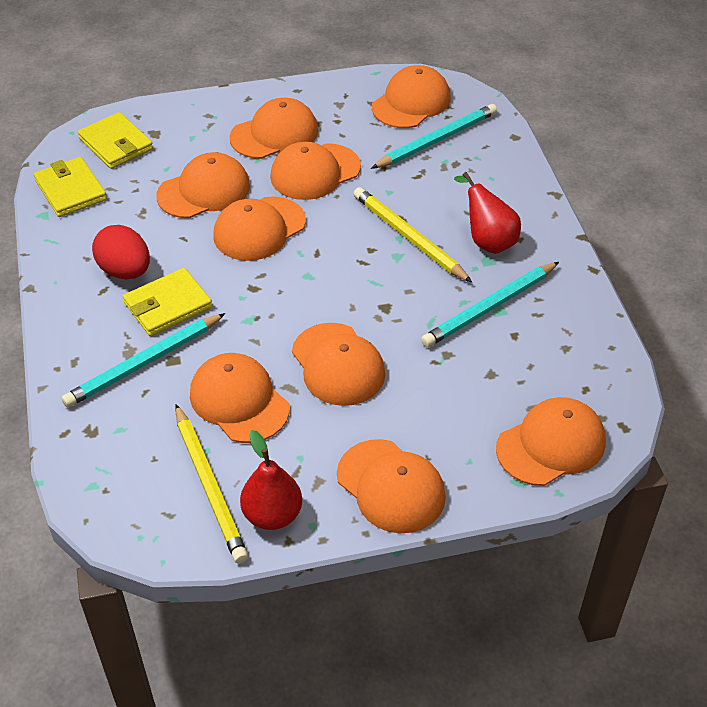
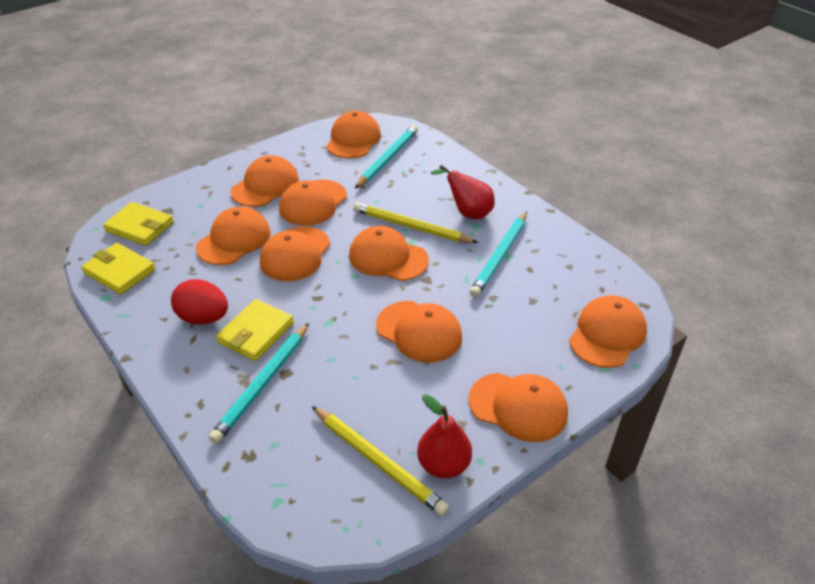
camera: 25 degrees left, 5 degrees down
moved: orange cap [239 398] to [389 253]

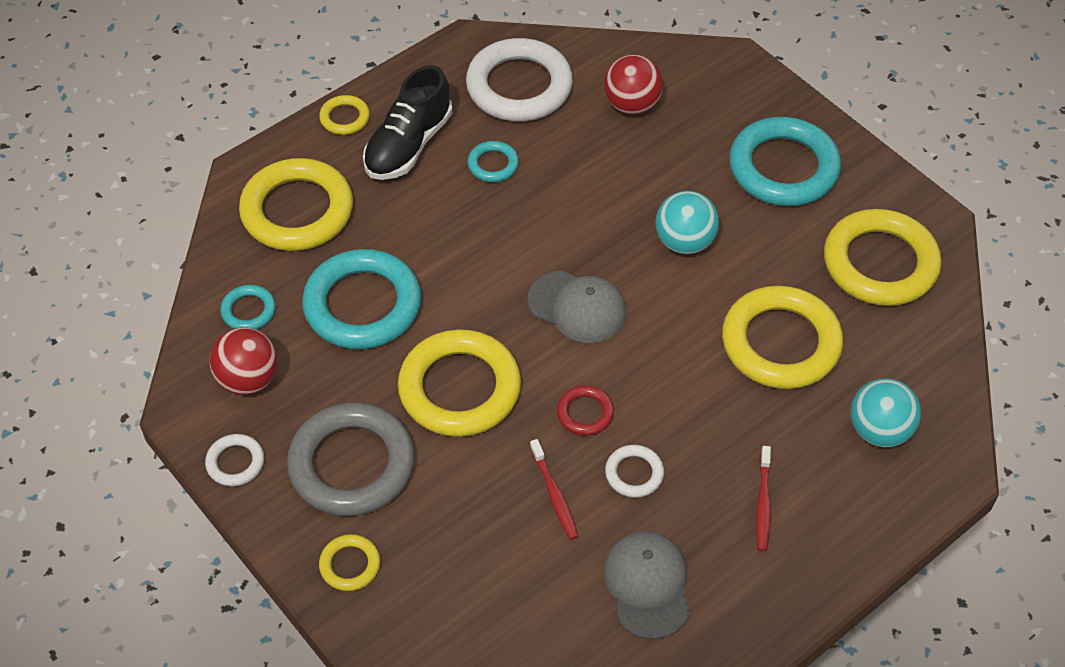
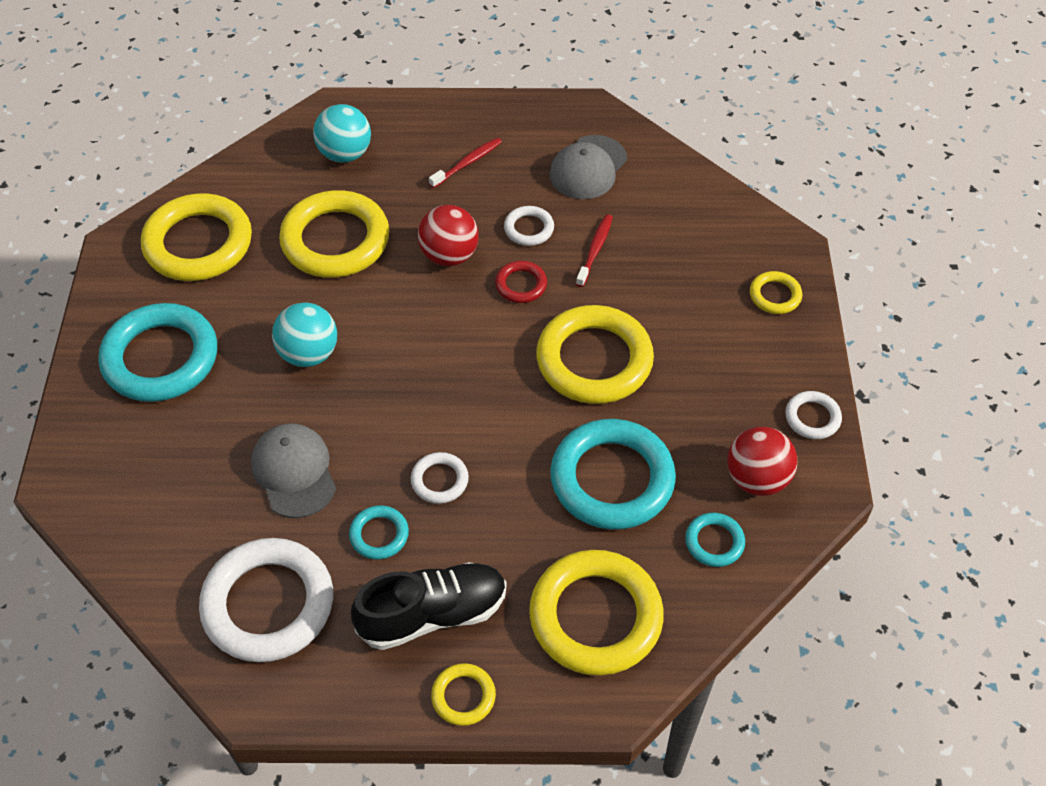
camera: 140 degrees left, 0 degrees up
removed: grey ring [351 459]
added: snow-white ring [440 478]
moved: grey cap [576 307] to [293 471]; red sphere [633 84] to [448 235]

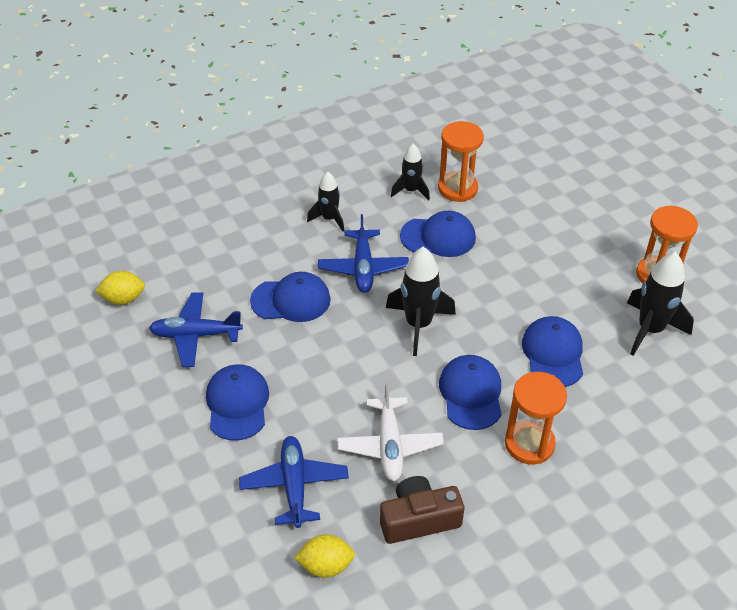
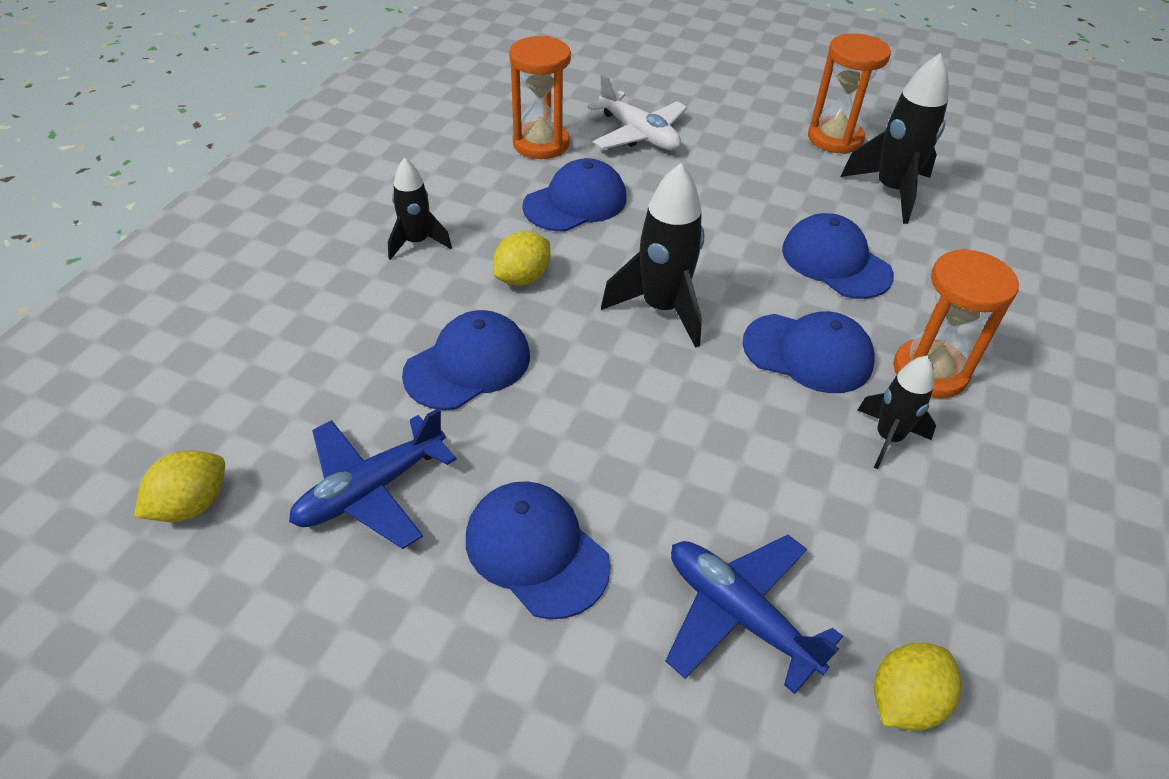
camera: 40 degrees left, 0 degrees up
removed: dark brown compact camera [422 510]
moved: snow-white aeroplane [390 431] to [637 112]; ebony spaceship [410 172] to [897 412]
replaced: cobalt aeroplane [363 253] to bright yellow lemon [521 258]
turned: cobalt cap [470 392] = [808 352] 150 degrees clockwise

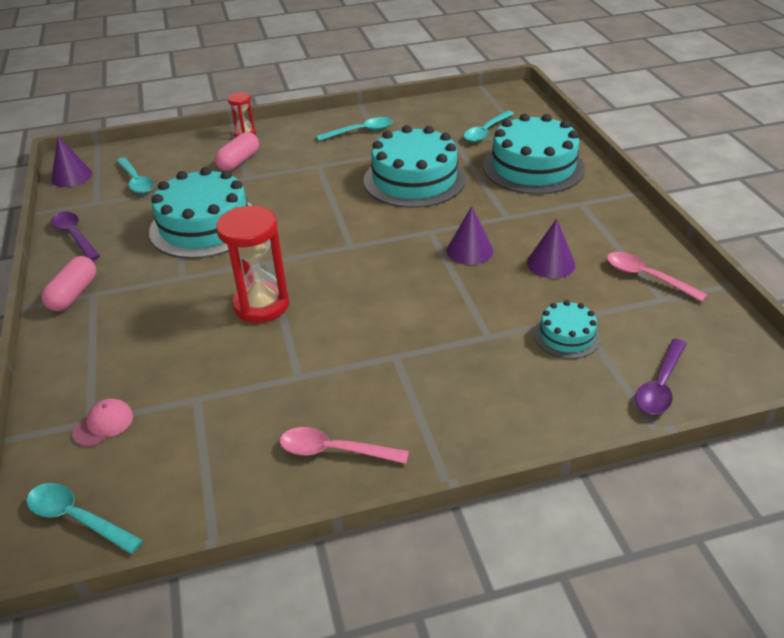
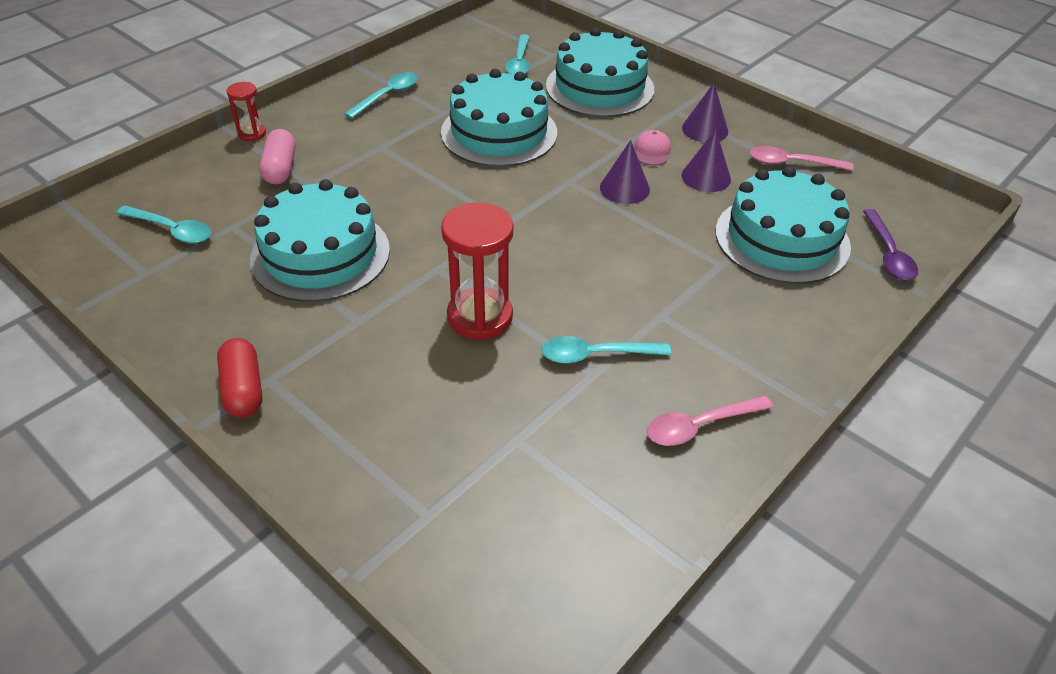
camera: 35 degrees left, 5 degrees up
removed: royal purple teaspoon [75 236]
moved: teal teaspoon [84 518] to [606 350]; royal purple cone shape [71 161] to [705 112]; rosy cap [102 422] to [652 147]
recoloured: rosy capsule [68 283] to red capsule [239 378]
resized: teal layer cake [567 329] = [783 225] x2.02

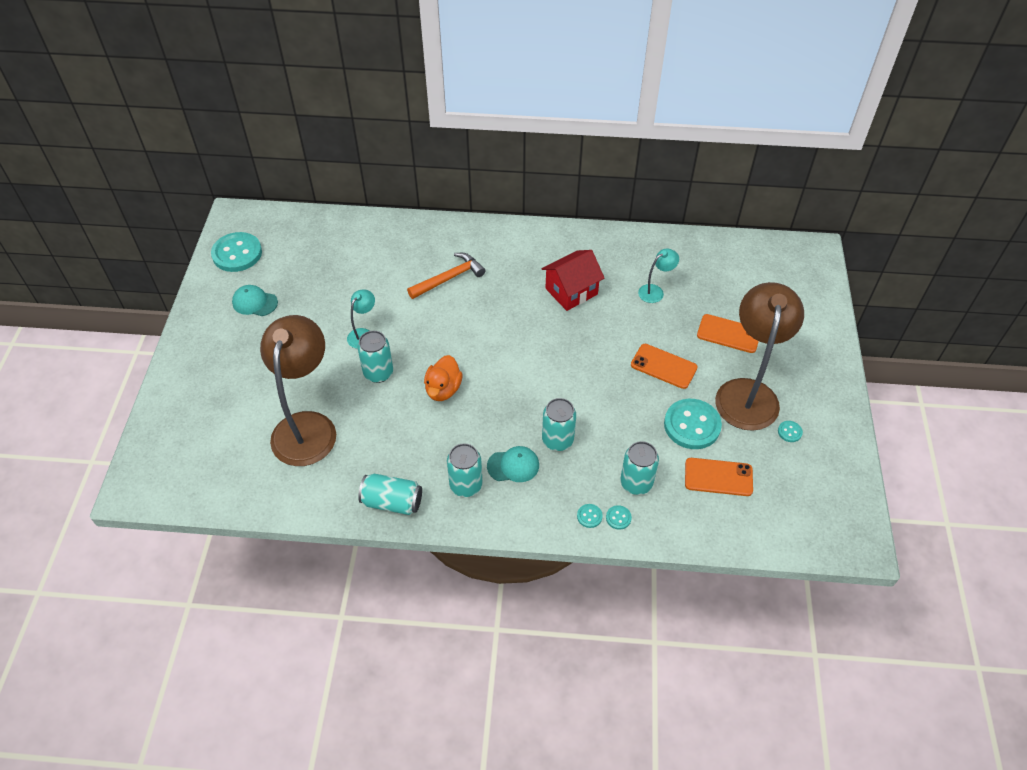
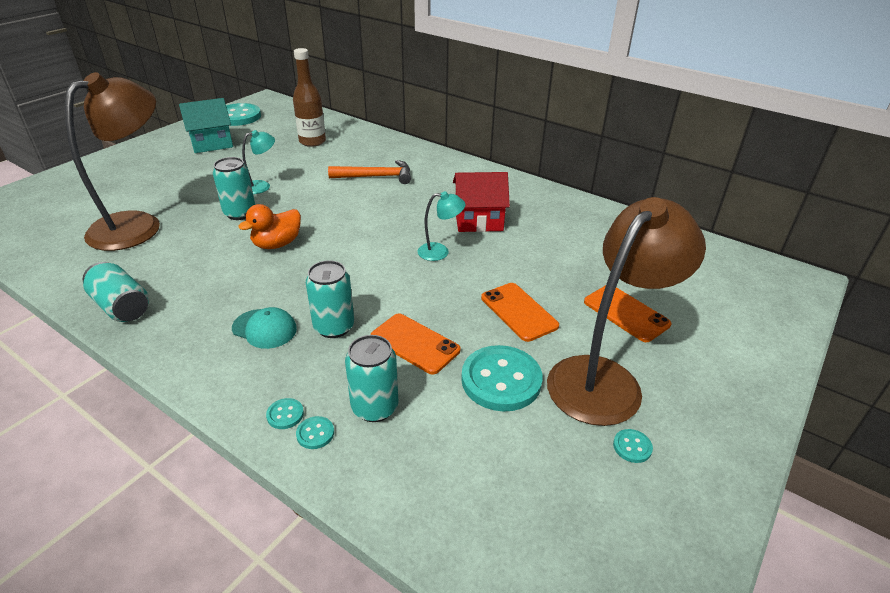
camera: 30 degrees right, 15 degrees down
removed: teal tin [464 470]
added: dark brown bottle [309 97]
moved: teal lamp [658 276] to [441 226]; orange smartphone [719 477] to [415 344]
replaced: teal cap [255 300] to teal toy house [206 125]

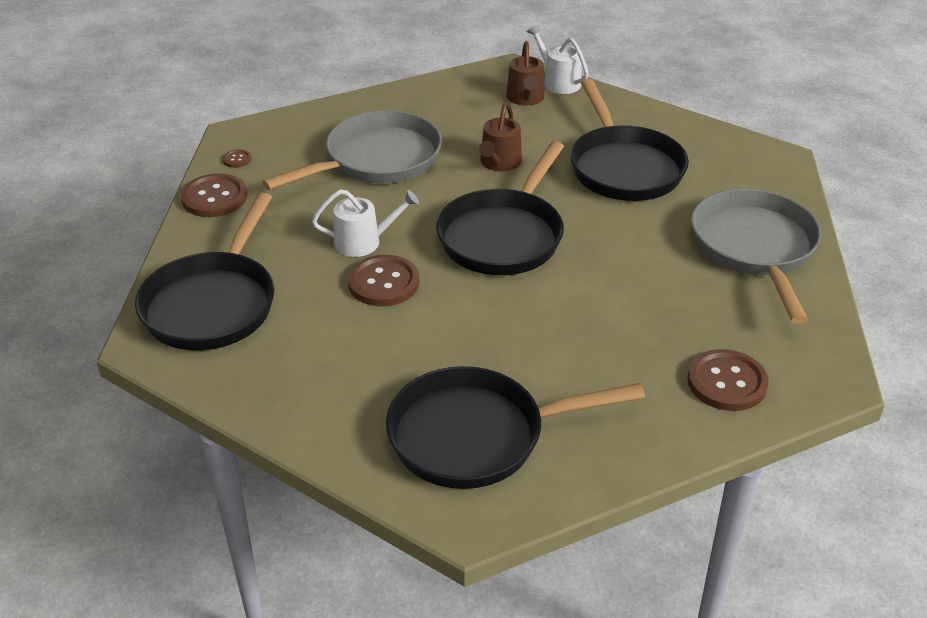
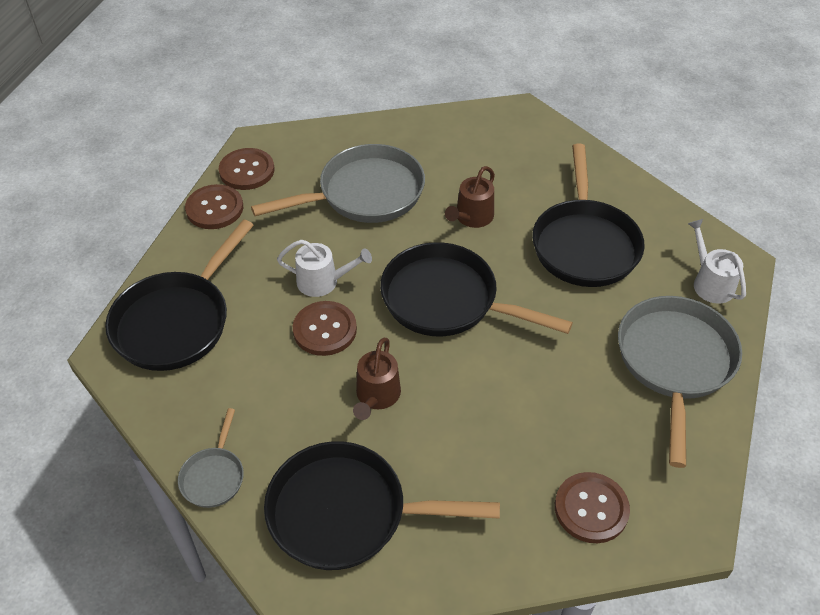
camera: 15 degrees right, 10 degrees up
added: grey pan [211 458]
moved: dark brown watering can [525 73] to [377 379]; snow-white watering can [558 59] to [717 261]
turned: ebony pan [500 208] = [476 289] 75 degrees clockwise
resized: dark brown sewing button [237 158] = [246 169] x2.20

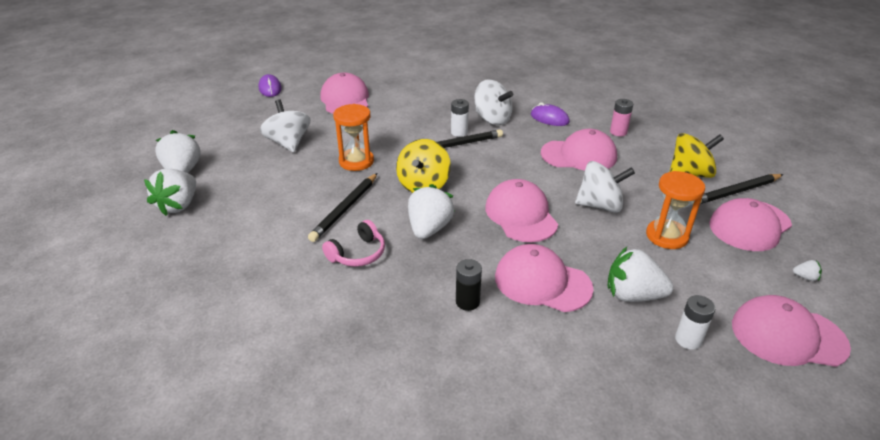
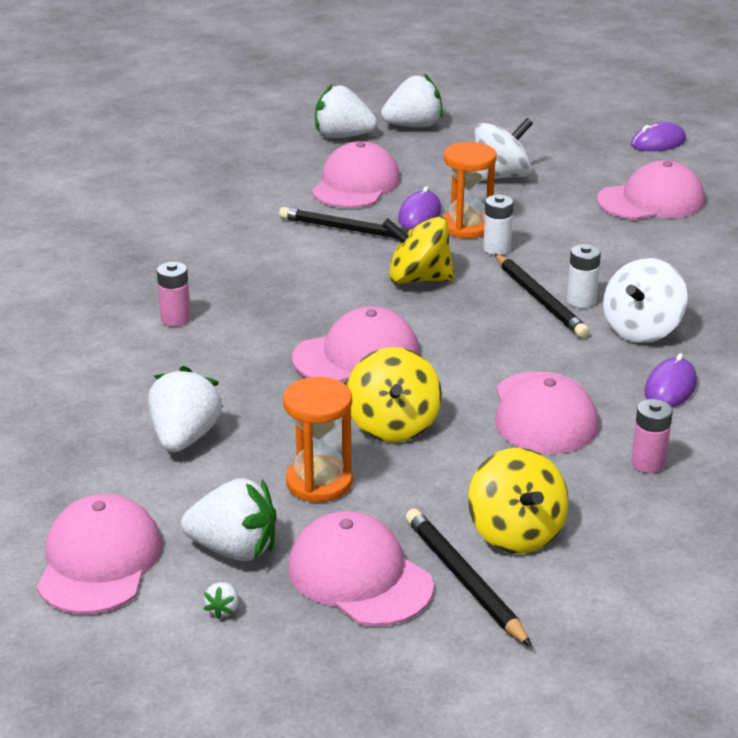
camera: 85 degrees right, 5 degrees down
removed: rosy headphones [353 243]
added: royal purple PC mouse [420 207]
moved: snow-white toy strawberry [431 211] to [228 519]; rosy cap [544 278] to [356 174]; snow-white battery [695 322] to [498 225]
recoloured: ebony battery [469 285] to rosy battery [174 294]; snow-white toy top [605 187] to bright yellow toy top [394 395]

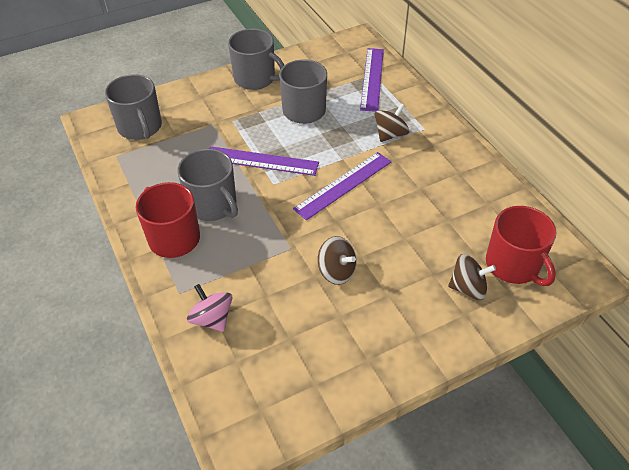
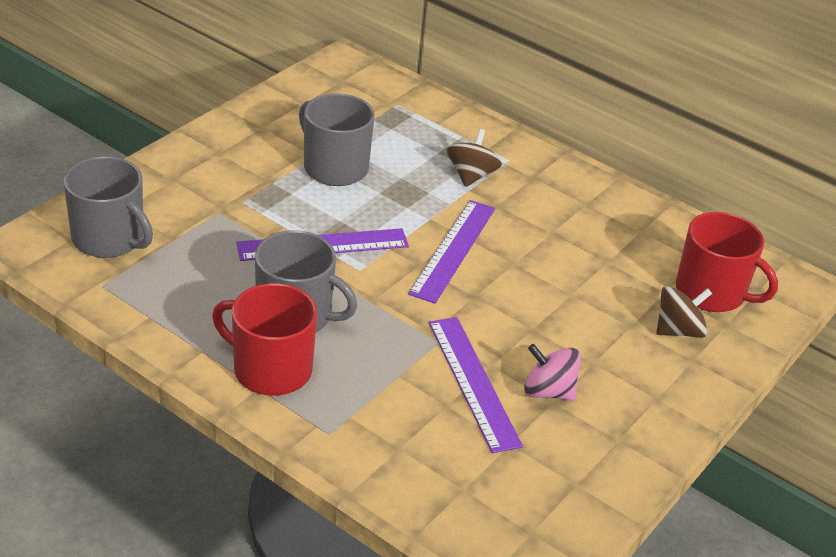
camera: 30 degrees left, 10 degrees down
removed: grey coffee mug [256 59]; dark brown toy top [337 260]
moved: rosy toy top [209 308] to [552 372]; royal purple measuring stick [372 80] to [476 385]

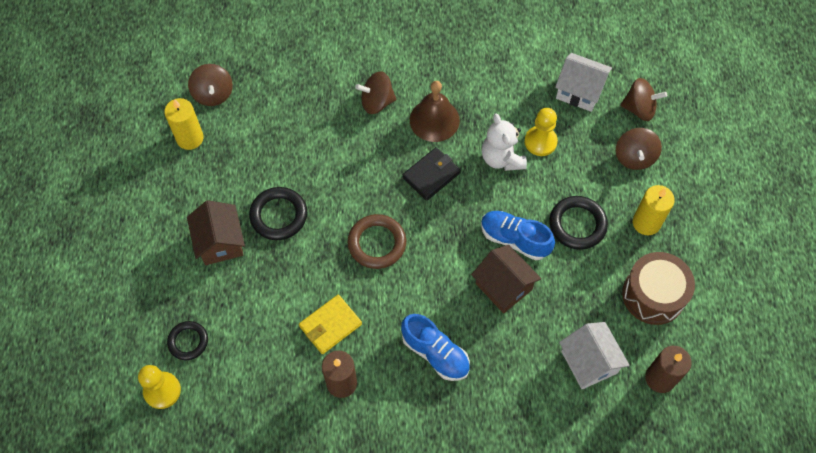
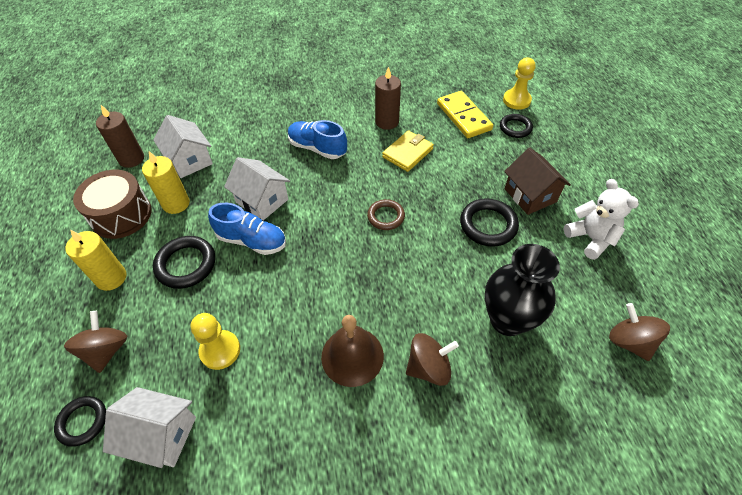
camera: 170 degrees right, 10 degrees down
removed: ebony card wallet [431 174]
added: bright yellow domino piece [465 114]; ebony tall vase [522 290]
moved: bright yellow wax candle [184 124] to [166 182]; snow-white teddy bear [504 142] to [601 219]
replaced: dark brown toy top [643 99] to ebony ring [80 421]
recoloured: dark brown toy house [506 279] to snow-white toy house [257 189]
resized: dark brown ring [377 241] = [386 214] x0.66

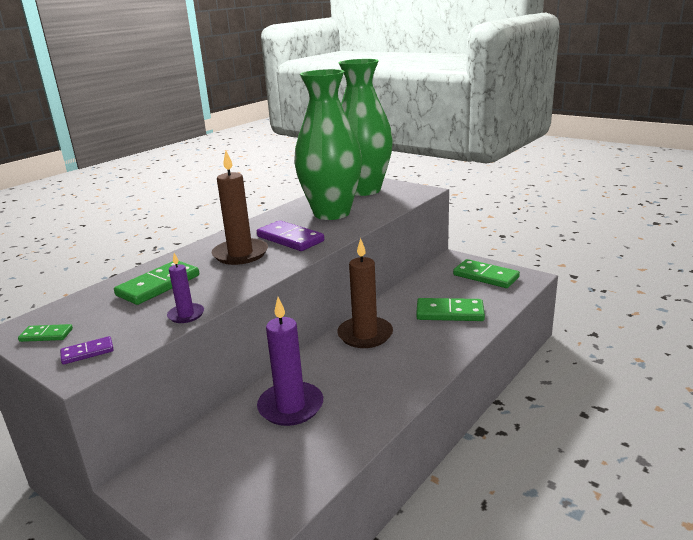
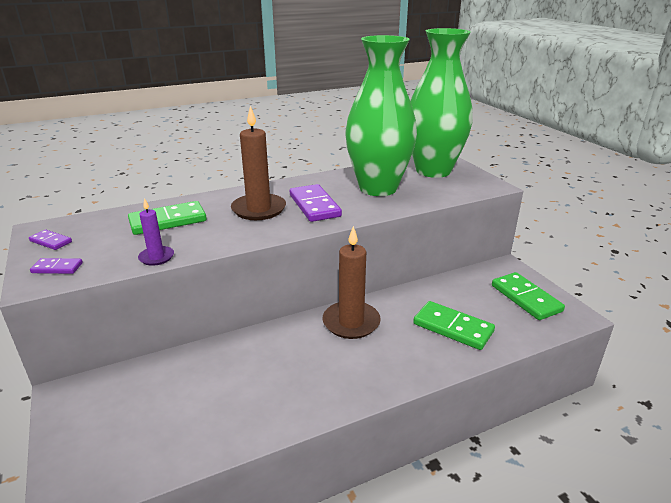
camera: 25 degrees right, 5 degrees up
removed: royal purple wax candle [290 361]
recoloured: green domino piece [45 333] to royal purple domino piece [50 240]

